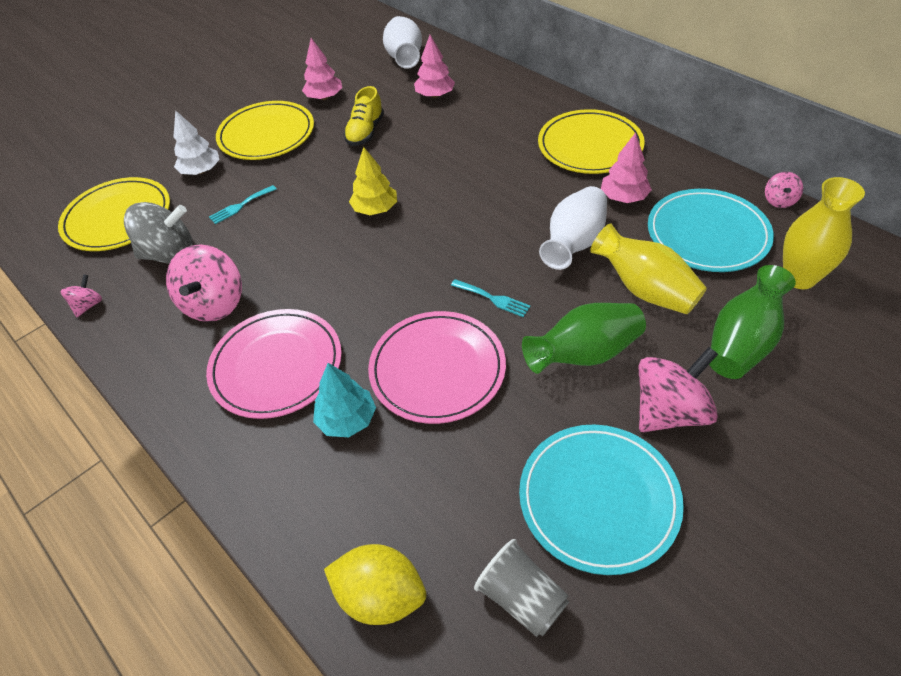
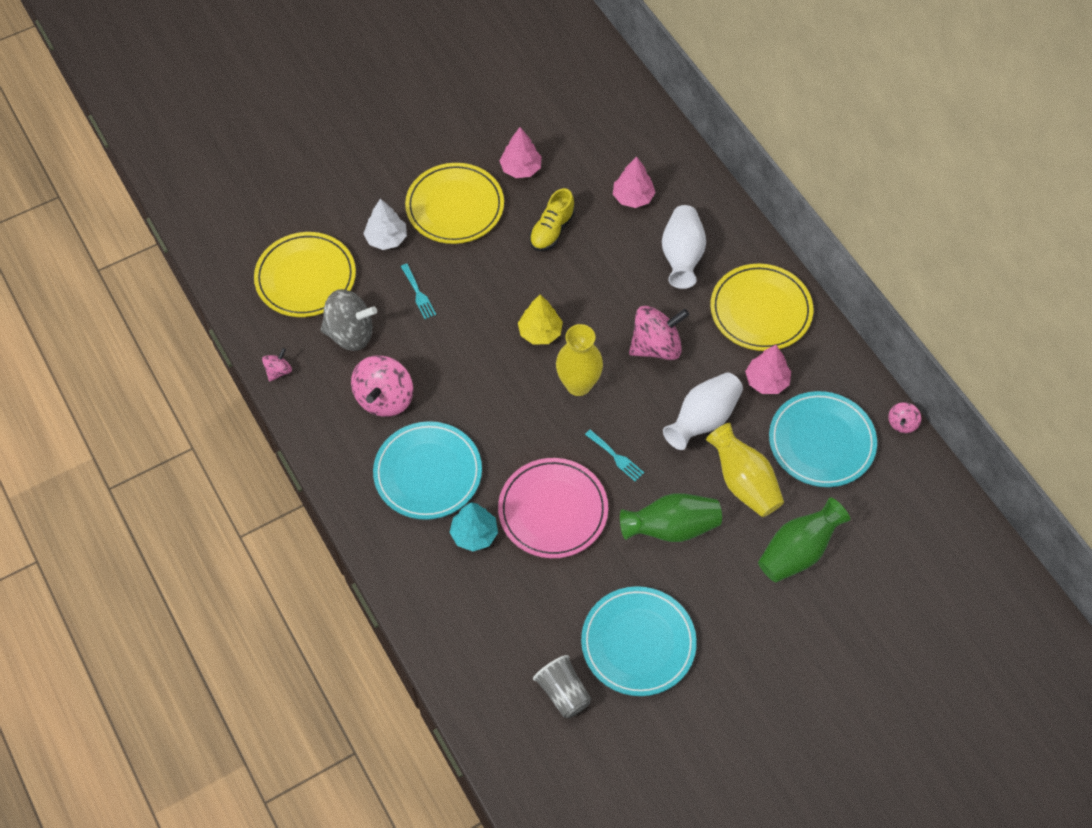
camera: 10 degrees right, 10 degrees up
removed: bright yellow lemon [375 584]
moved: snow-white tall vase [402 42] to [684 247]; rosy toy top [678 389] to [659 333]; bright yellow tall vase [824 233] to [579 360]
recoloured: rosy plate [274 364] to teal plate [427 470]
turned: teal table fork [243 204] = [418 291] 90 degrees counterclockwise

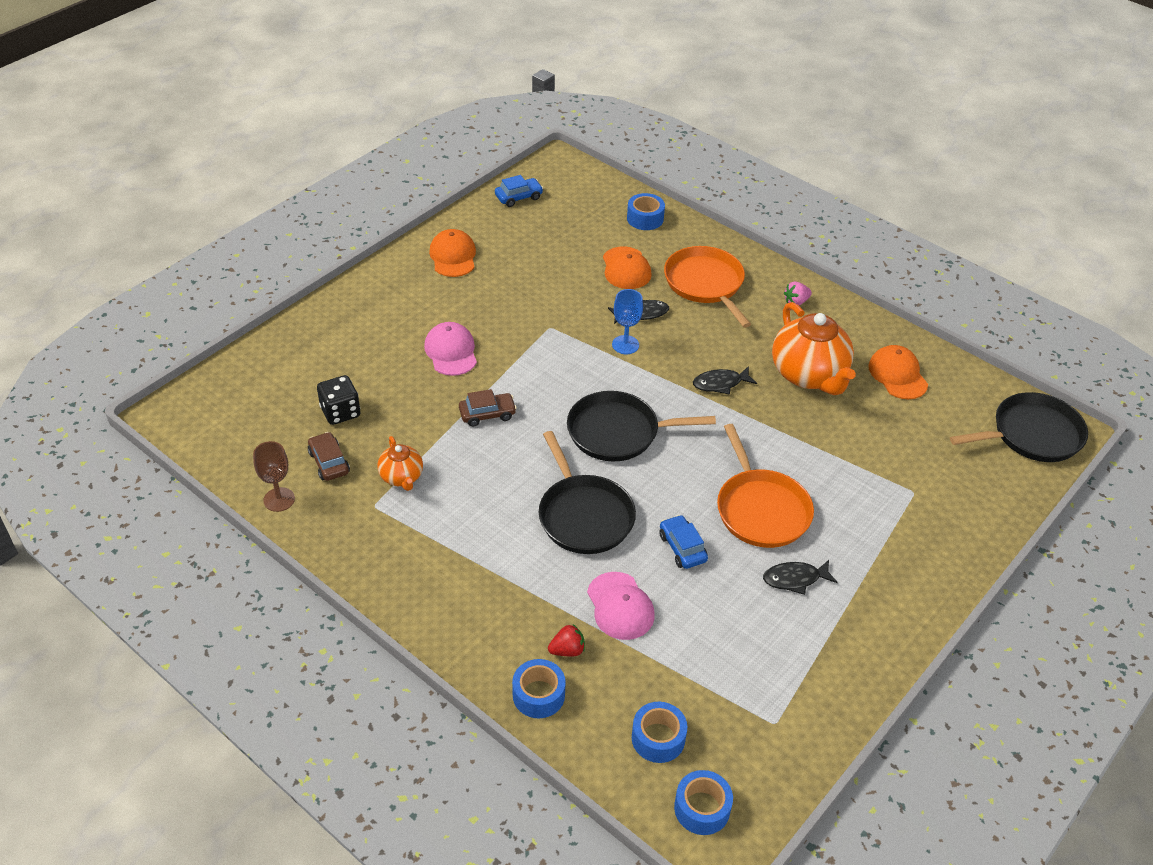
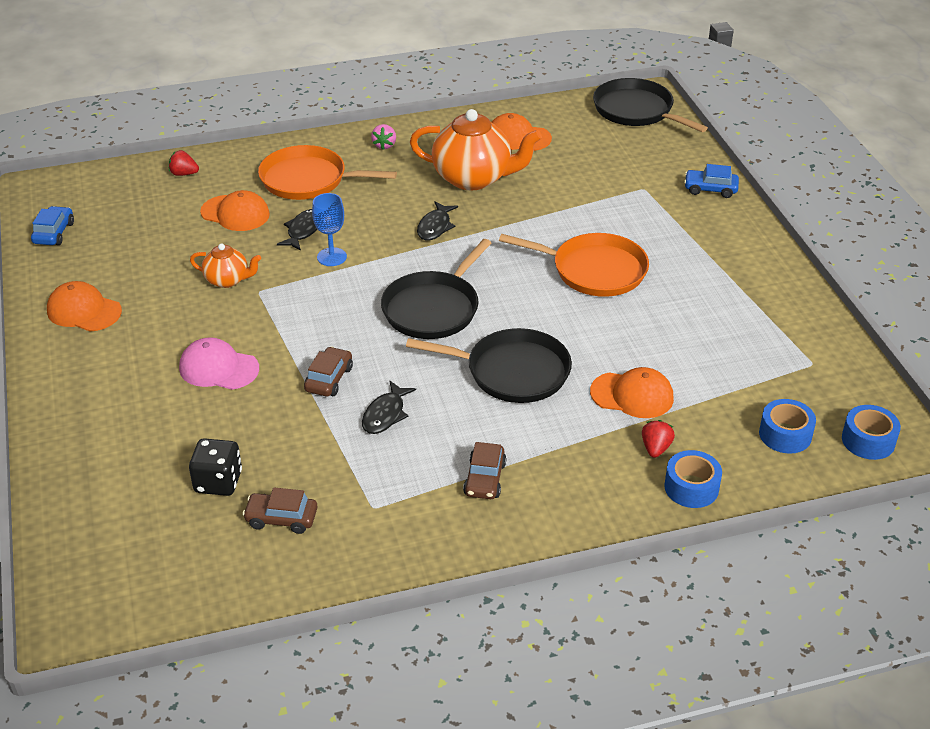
camera: 55 degrees left, 5 degrees down
removed: dark brown chalice [274 476]
added: dark brown car [484 470]
moved: orange teapot [400 463] to [225 265]; cobalt car [683 542] to [711 181]; ebony fish figure [800 577] to [389 407]
replaced: cobalt roll of tape [646 211] to red toy strawberry [184 163]
recoloured: rosy cap [621 606] to orange cap [632 392]
turned: ebony pan [1019 427] = [650 105] 60 degrees counterclockwise

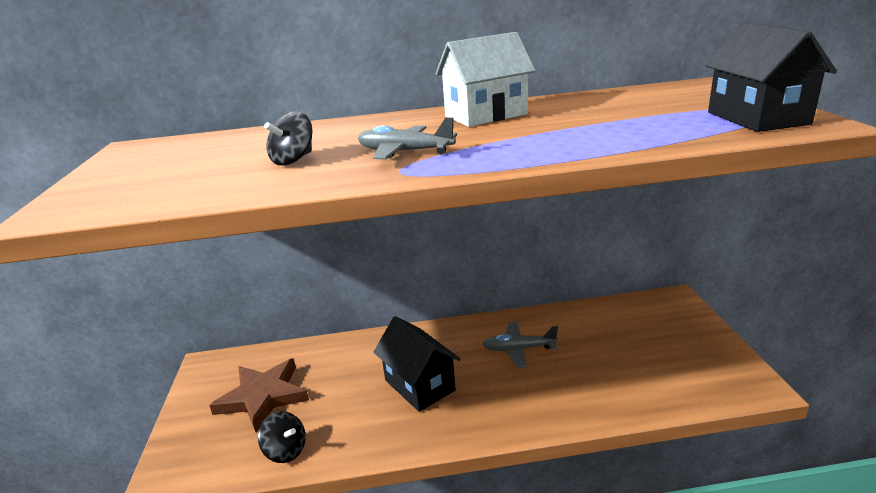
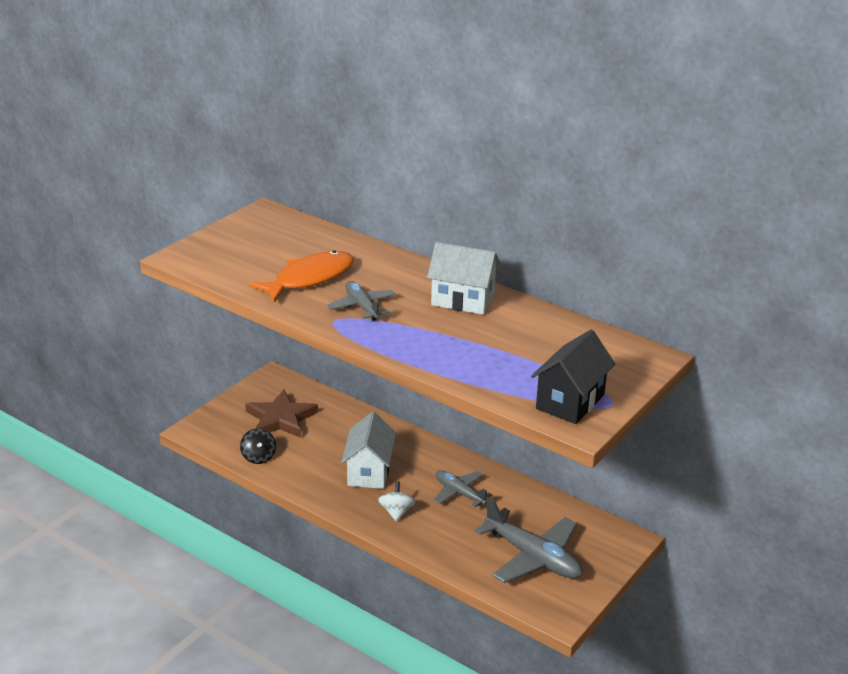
camera: 40 degrees right, 5 degrees up
added: snow-white toy top [397 501]; grey aeroplane [528 540]
replaced: ebony toy top [288 138] to orange fish figure [301 276]
recoloured: ebony toy house [417 364] to snow-white toy house [368 450]

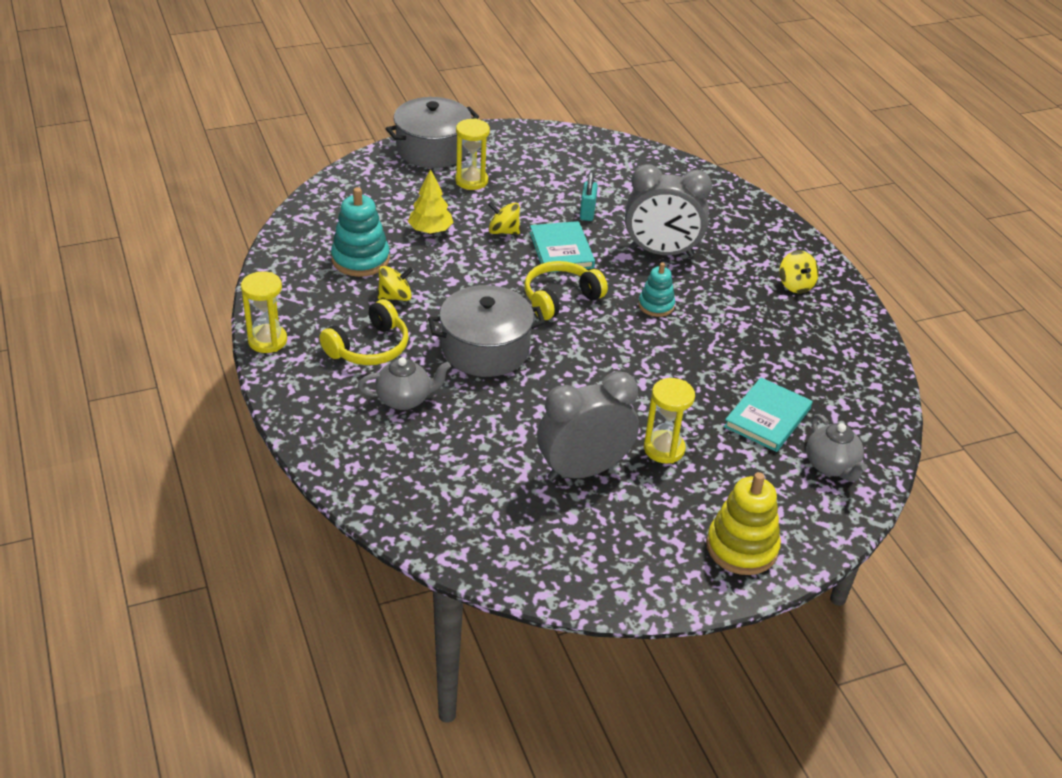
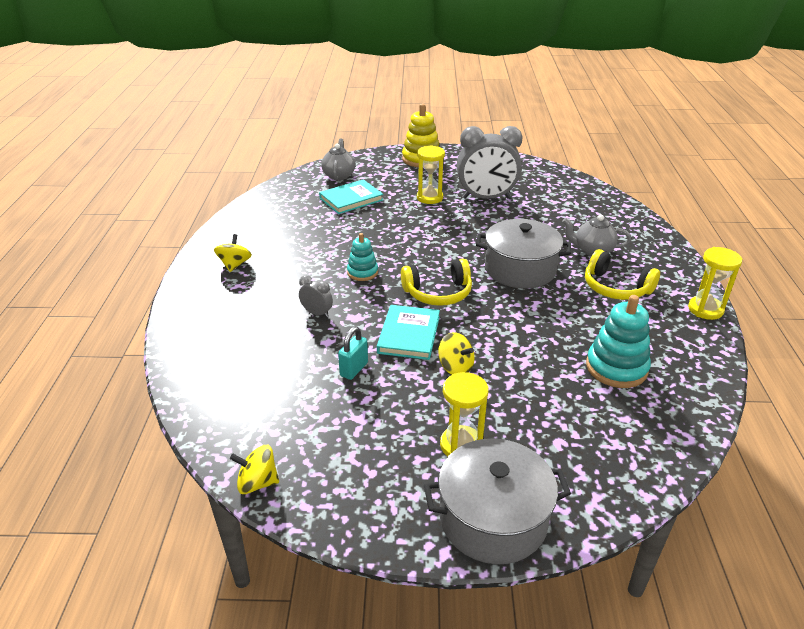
camera: 155 degrees left, 5 degrees down
removed: bright yellow tree [431 201]
moved: bright yellow toy top [395 283] to [254 469]
turned: bright yellow headphones [364 332] = [622 274] 120 degrees counterclockwise
resized: grey bedside clock [668 210] = [316 296] x0.44

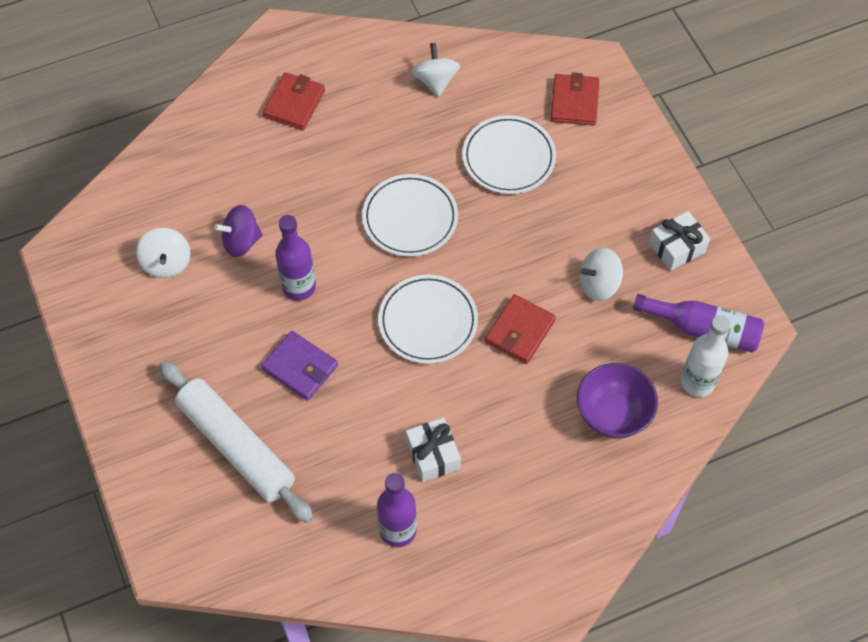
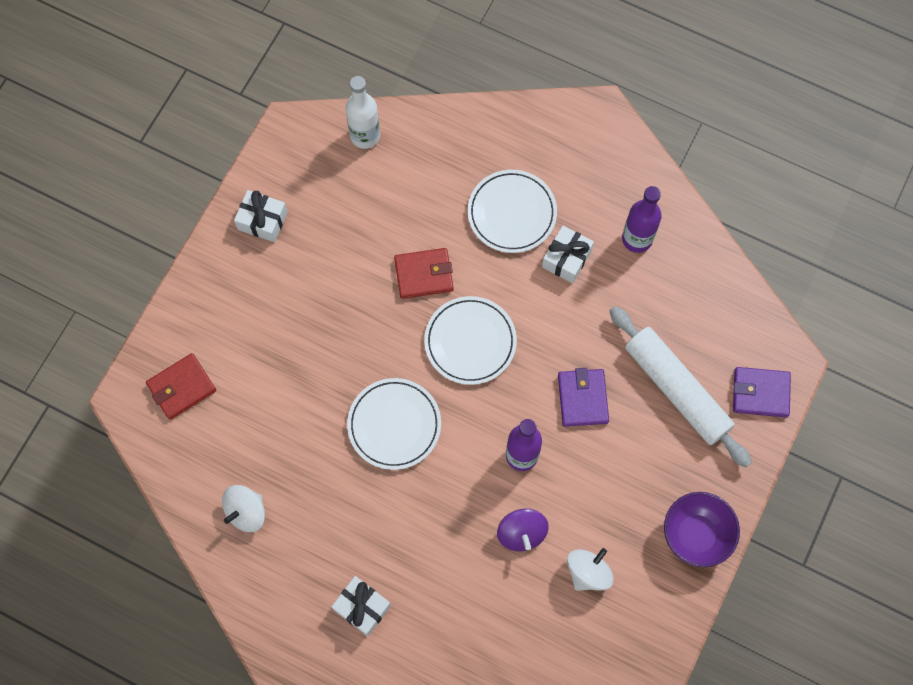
camera: 130 degrees left, 10 degrees up
removed: snow-white toy top [601 274]; royal purple bottle [698 323]
added: royal purple card wallet [762 392]
moved: snow-white plate [509 154] to [512 211]; royal purple bowl [617 401] to [702 529]
replaced: red card wallet [293 101] to snow-white present [361 606]
turned: snow-white pastry roller [236 441] = [681 387] 45 degrees counterclockwise; royal purple toy top [238 231] = [523 530] 45 degrees clockwise

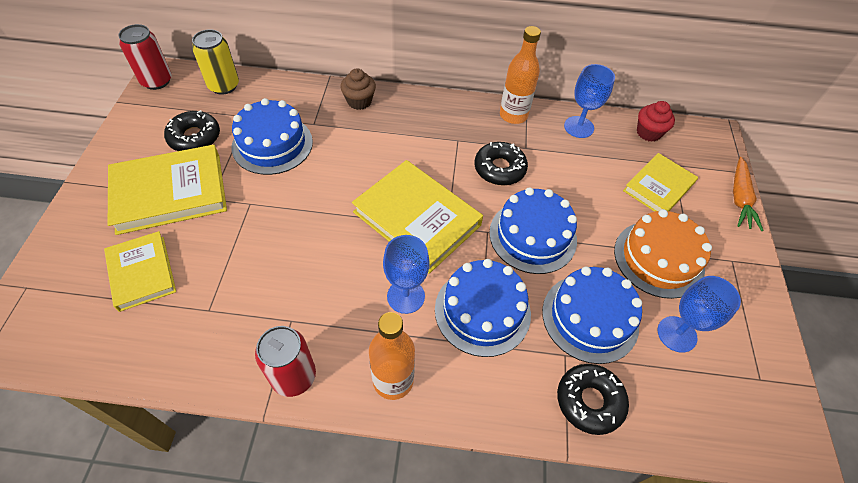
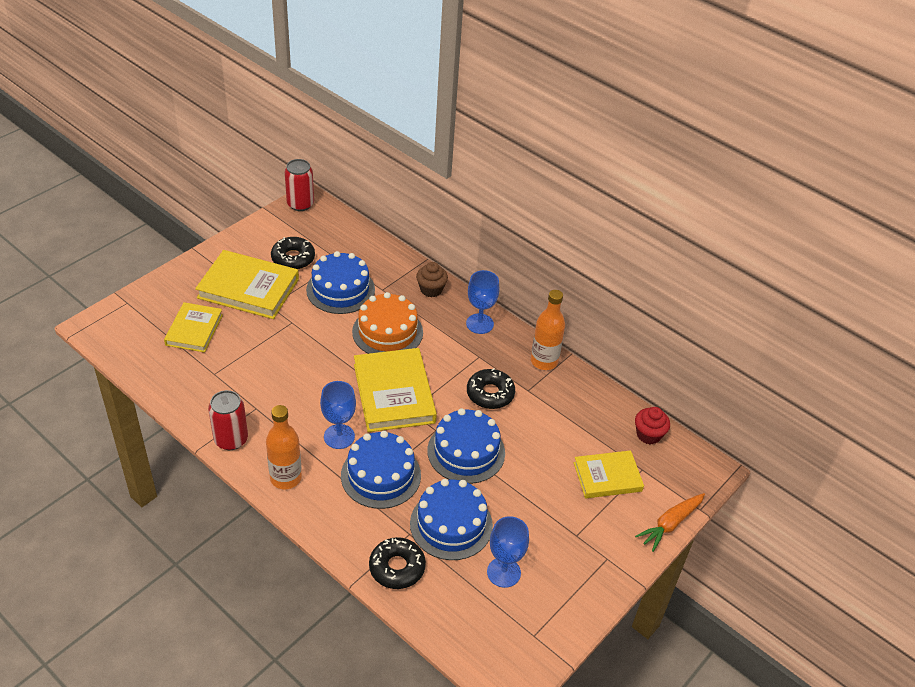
camera: 35 degrees right, 10 degrees down
removed: bright yellow tin [215 62]
moved: cobalt chalice [589 101] to [482 302]; orange layer cake [663 254] to [387 323]

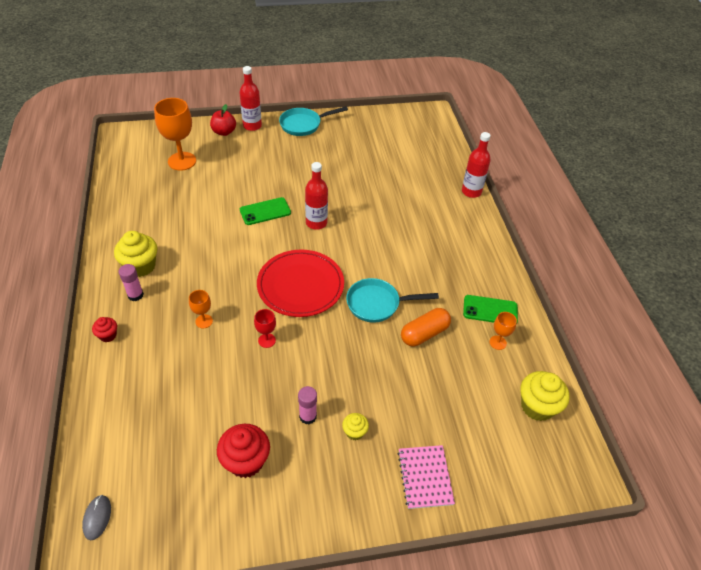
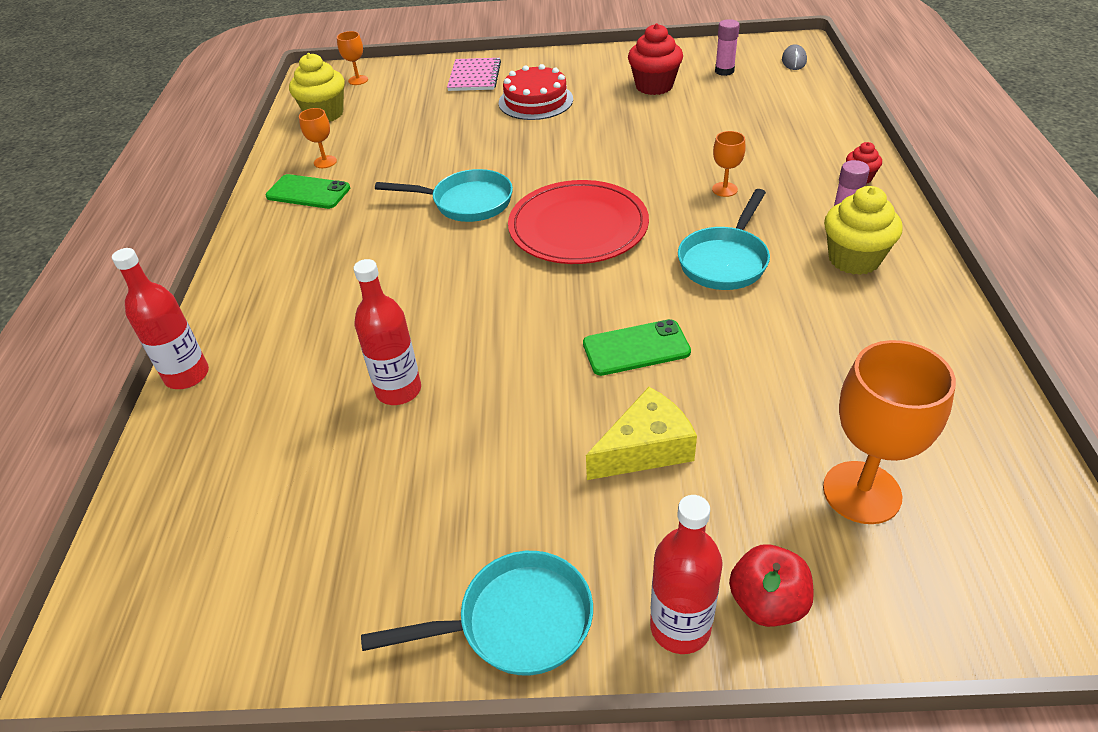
camera: 165 degrees left, 5 degrees down
removed: red chalice [265 328]; orange capsule [426 327]
added: orange chalice [352 58]; bright yellow cheese [641 433]; teal pan [724 239]
moved: rosy glue stick [307 405] to [727 47]; red bottle [316 196] to [387 332]
replaced: bright yellow fairy cake [355 427] to red layer cake [536 92]

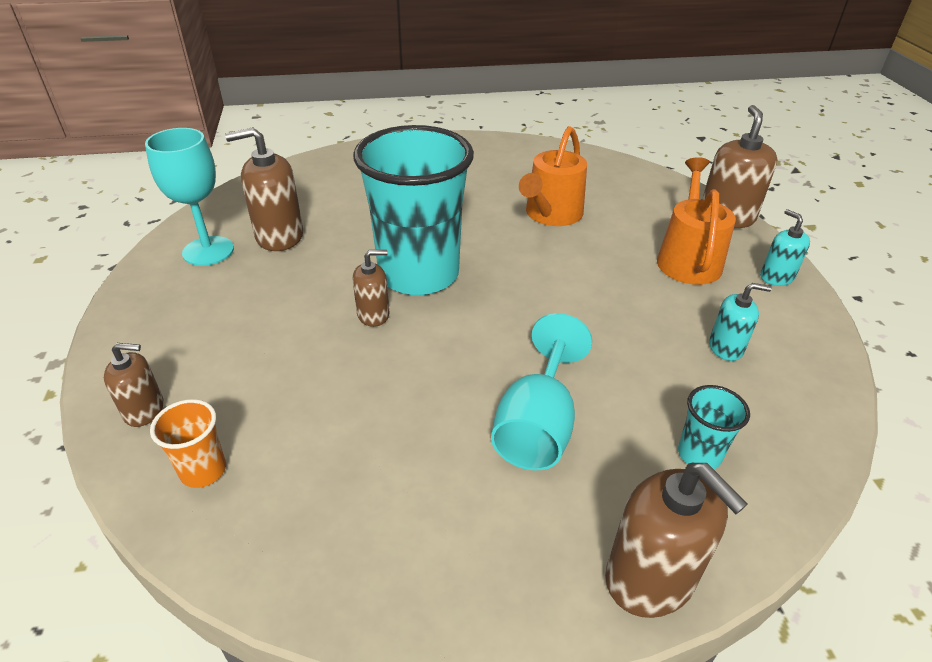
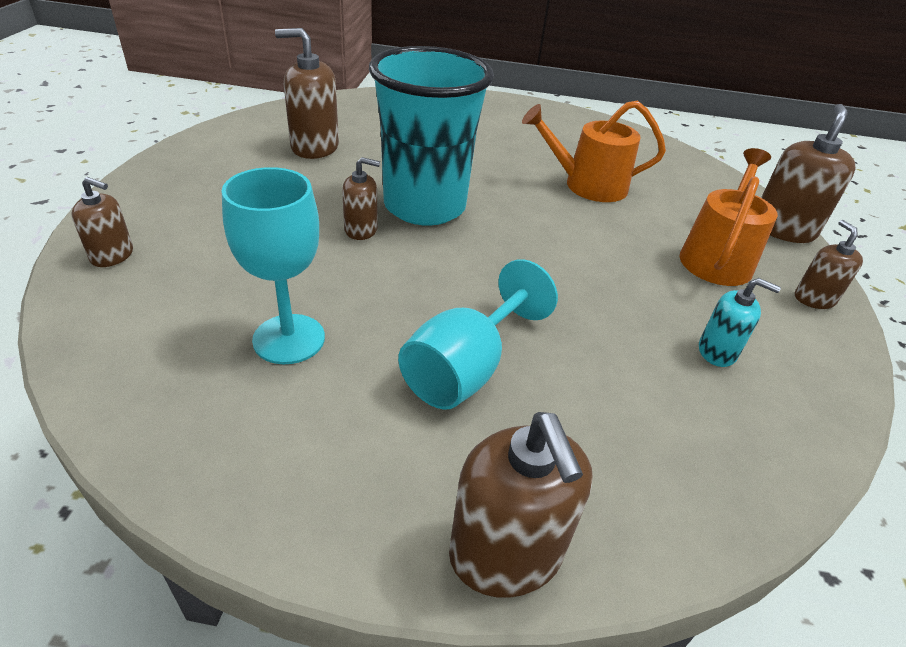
camera: 15 degrees right, 0 degrees up
removed: orange tumbler [188 443]; teal tumbler [714 427]
moved: teal chalice [189 197] to [273 265]
recoloured: teal soap pump [785 247] to dark brown soap pump [829 264]
turned: orange watering can [553 176] = [594 151] 45 degrees clockwise

